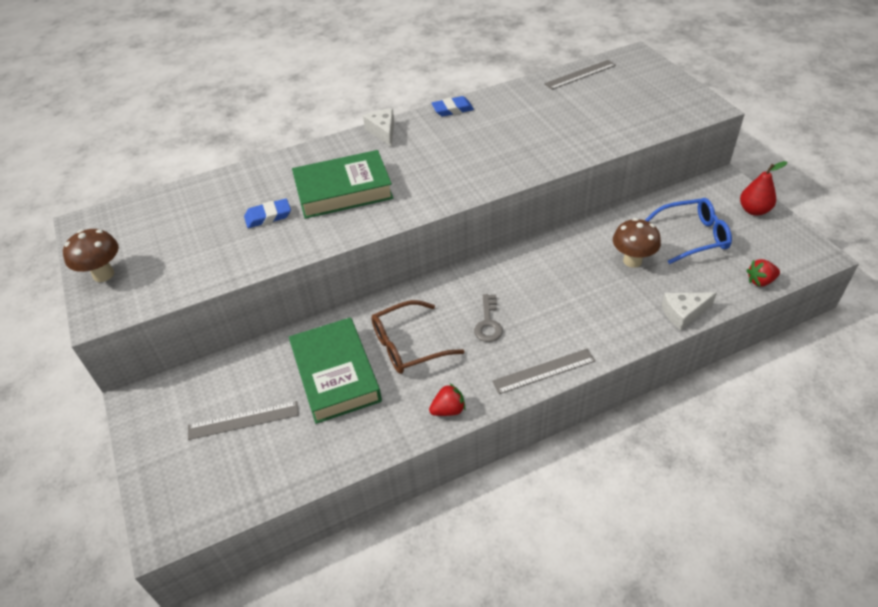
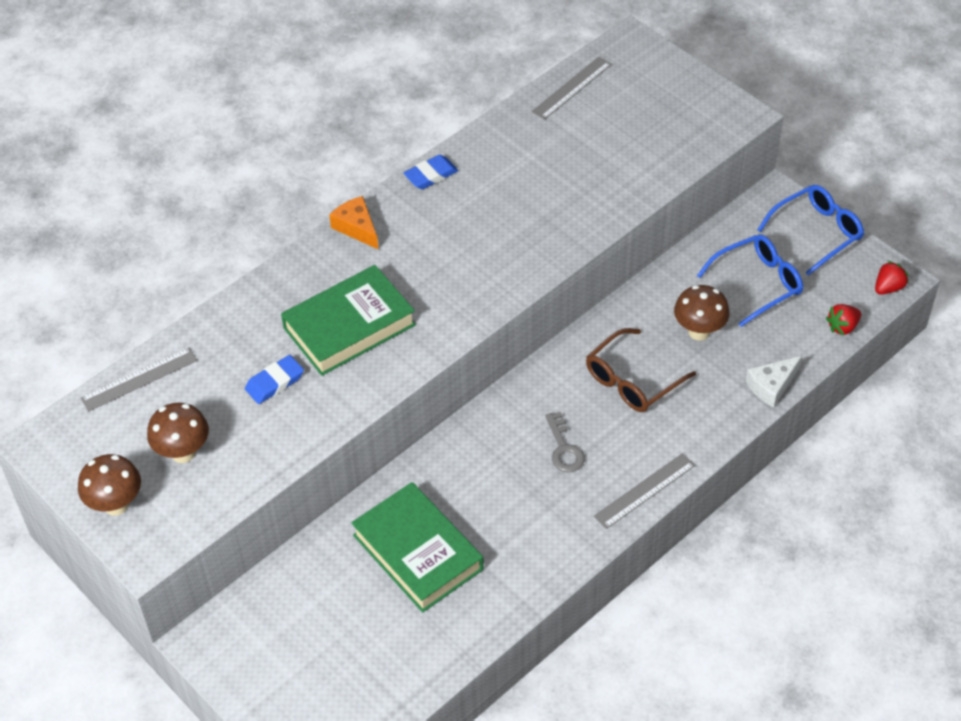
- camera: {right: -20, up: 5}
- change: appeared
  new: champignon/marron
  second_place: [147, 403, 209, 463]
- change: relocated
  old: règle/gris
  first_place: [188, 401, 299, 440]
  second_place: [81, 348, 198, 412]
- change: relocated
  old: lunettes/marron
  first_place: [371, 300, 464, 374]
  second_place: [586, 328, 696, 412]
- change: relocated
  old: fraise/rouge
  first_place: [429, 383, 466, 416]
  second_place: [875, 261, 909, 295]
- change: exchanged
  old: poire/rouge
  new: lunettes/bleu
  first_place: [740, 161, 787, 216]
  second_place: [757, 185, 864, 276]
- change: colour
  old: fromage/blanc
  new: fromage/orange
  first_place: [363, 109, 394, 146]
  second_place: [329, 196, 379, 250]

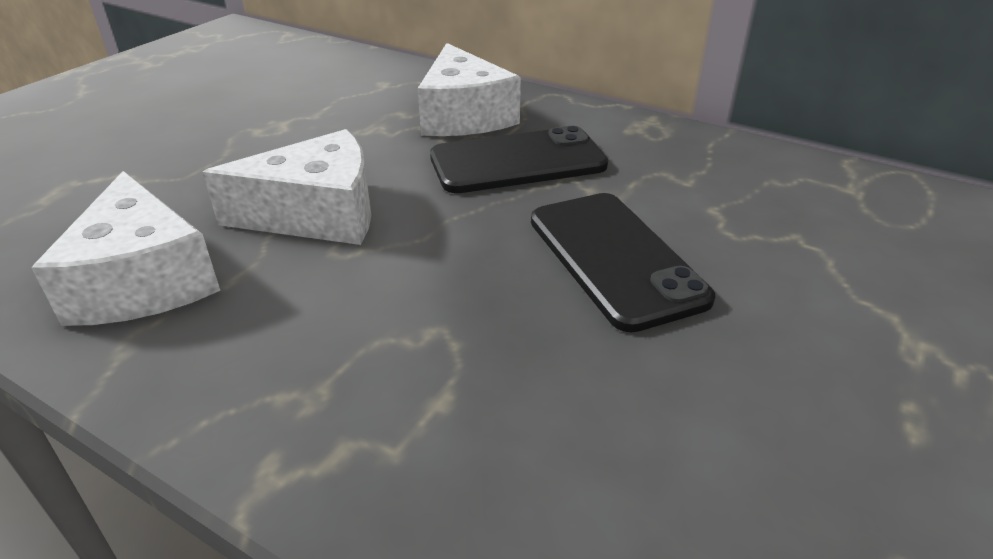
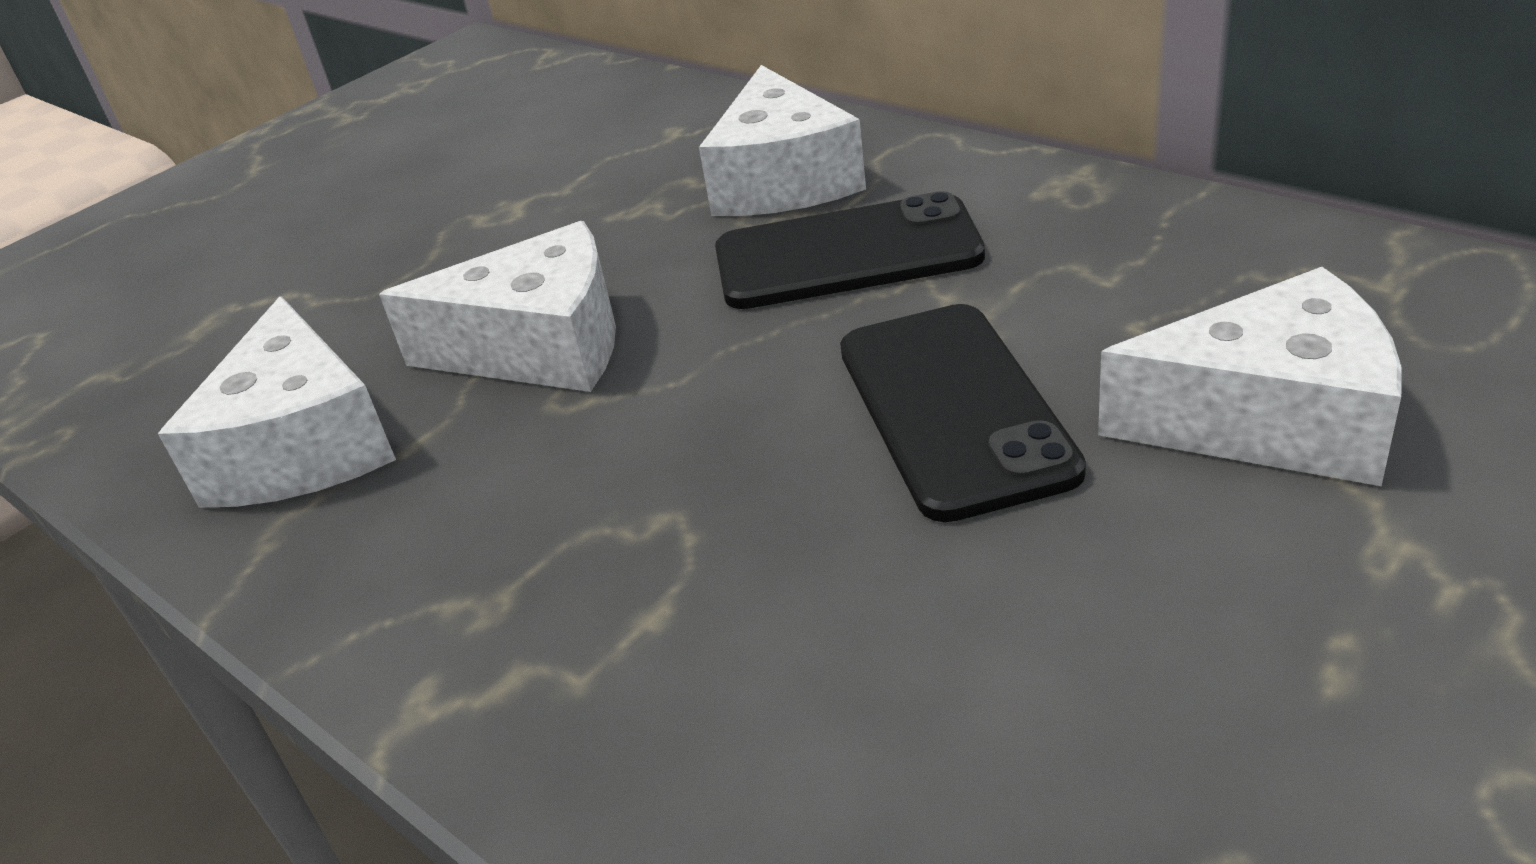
- camera: {right: 15, up: 0}
- change: appeared
  new: fromage/blanc
  second_place: [1098, 267, 1402, 486]

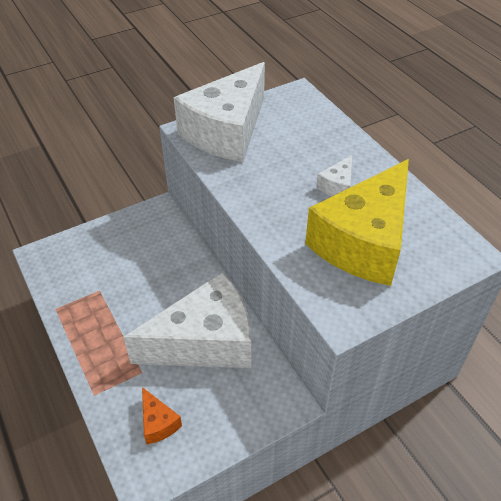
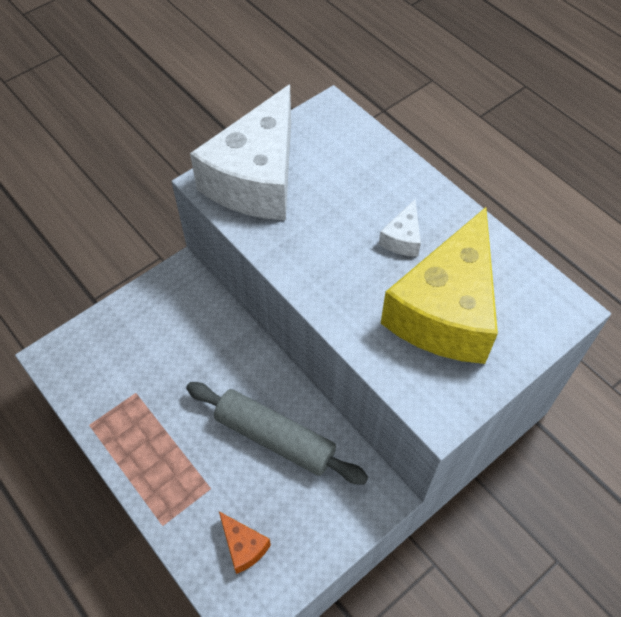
- camera: {right: -10, up: 10}
- change: exchanged
  old: fromage/blanc
  new: rouleau à pâtisserie/gris
  first_place: [123, 272, 251, 368]
  second_place: [186, 382, 368, 485]

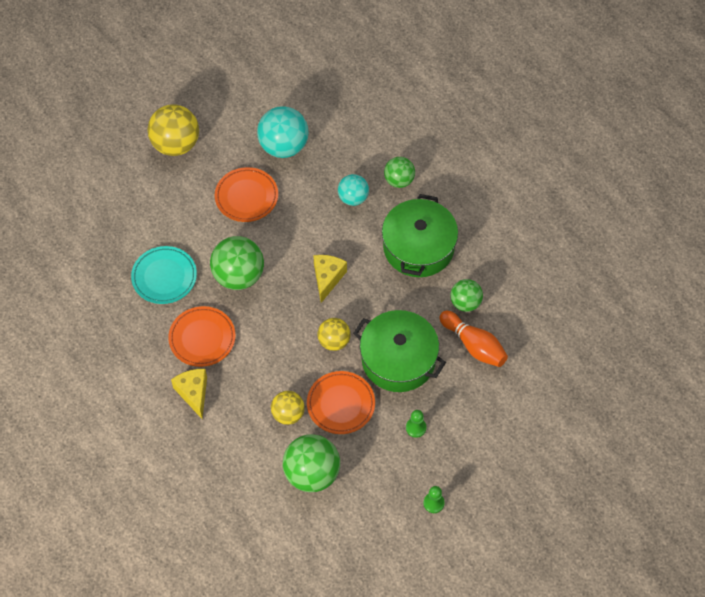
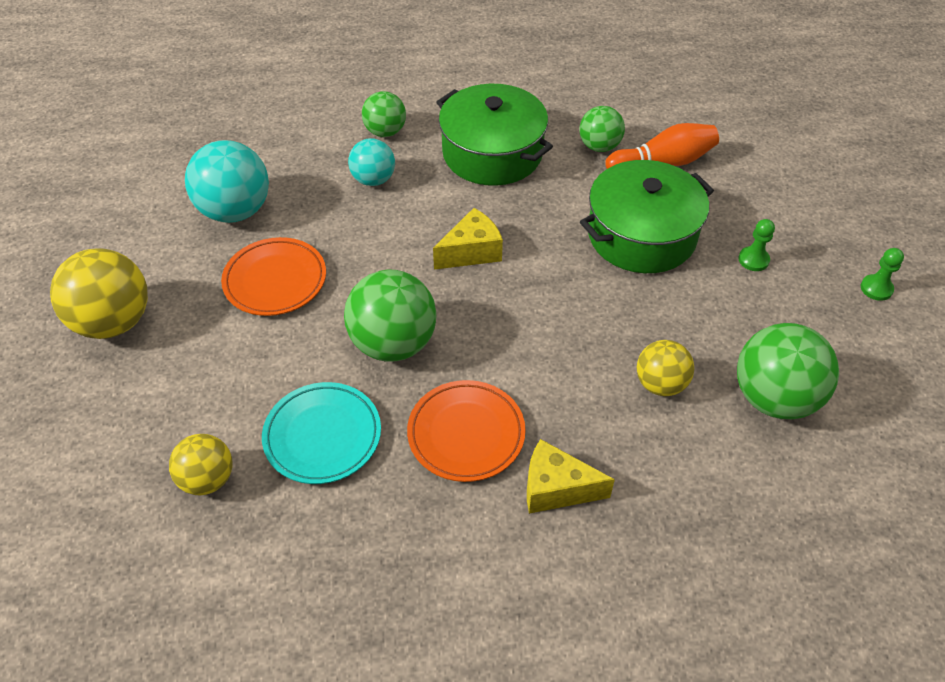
- camera: {right: -60, up: -10}
- change: missing
  old: assiette/orange
  first_place: [307, 371, 375, 434]
- change: relocated
  old: balle/jaune
  first_place: [318, 318, 351, 351]
  second_place: [169, 434, 233, 495]
- change: spun
  old: fromage/jaune
  first_place: [314, 255, 347, 303]
  second_place: [433, 208, 503, 270]
  degrees: 105

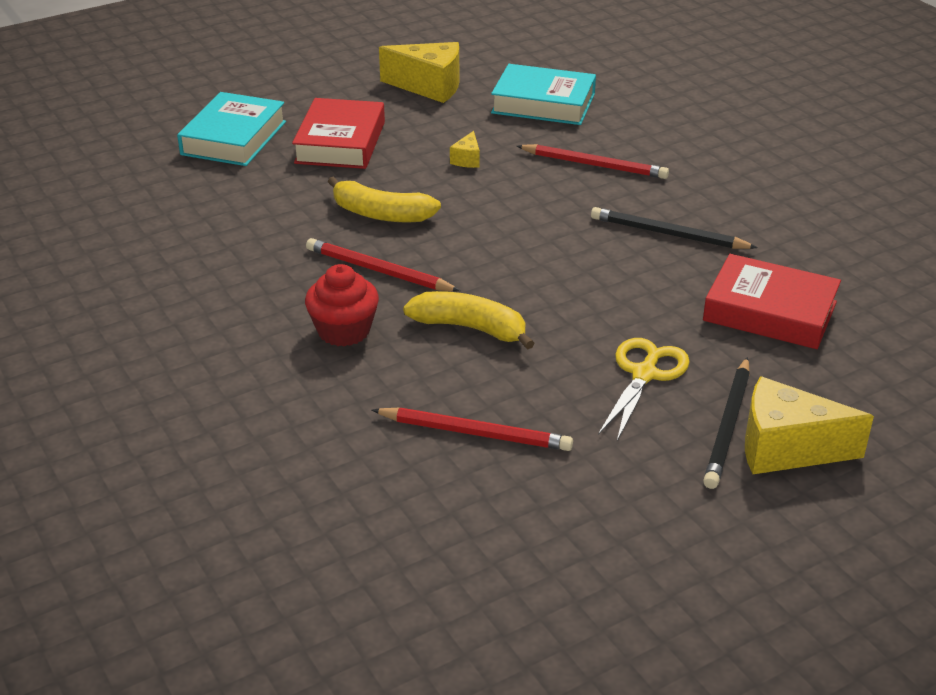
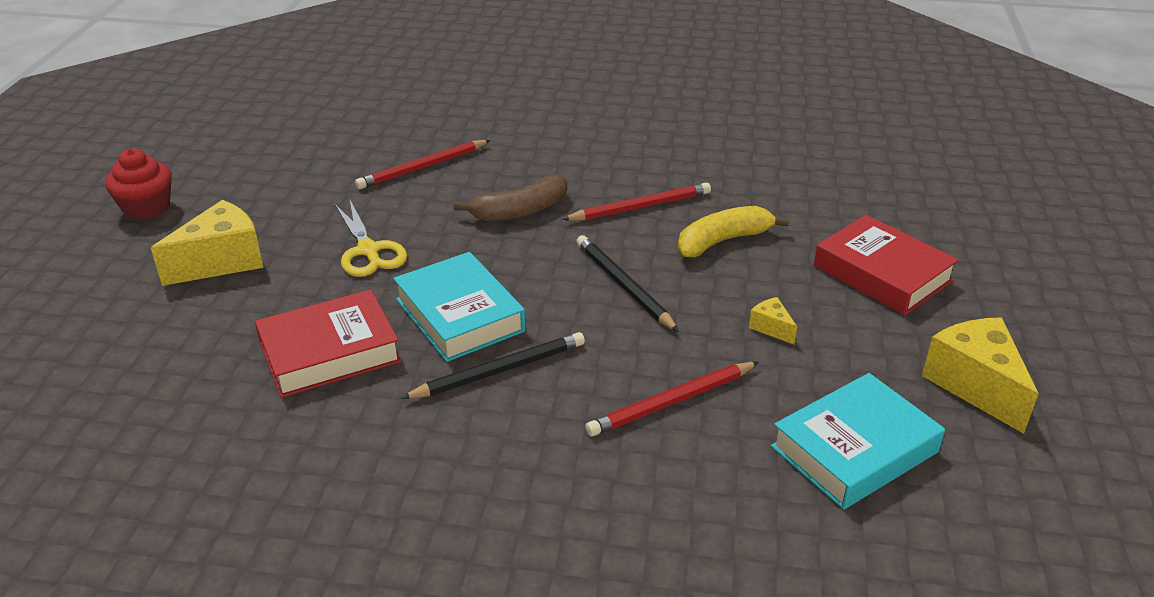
- camera: {right: 130, up: 0}
- change: relocated
  old: livre/turquoise
  first_place: [177, 92, 286, 166]
  second_place: [393, 252, 526, 362]
- change: relocated
  old: muffin/rouge
  first_place: [305, 264, 379, 346]
  second_place: [105, 149, 172, 220]
- change: relocated
  old: crayon/noir
  first_place: [703, 357, 750, 489]
  second_place: [576, 235, 679, 332]
- change: colour
  old: banane/jaune
  new: banane/marron
  first_place: [403, 291, 534, 350]
  second_place: [453, 175, 567, 222]
- change: spun
  old: fromage/jaune
  first_place: [379, 42, 459, 103]
  second_place: [922, 317, 1039, 434]
  degrees: 105

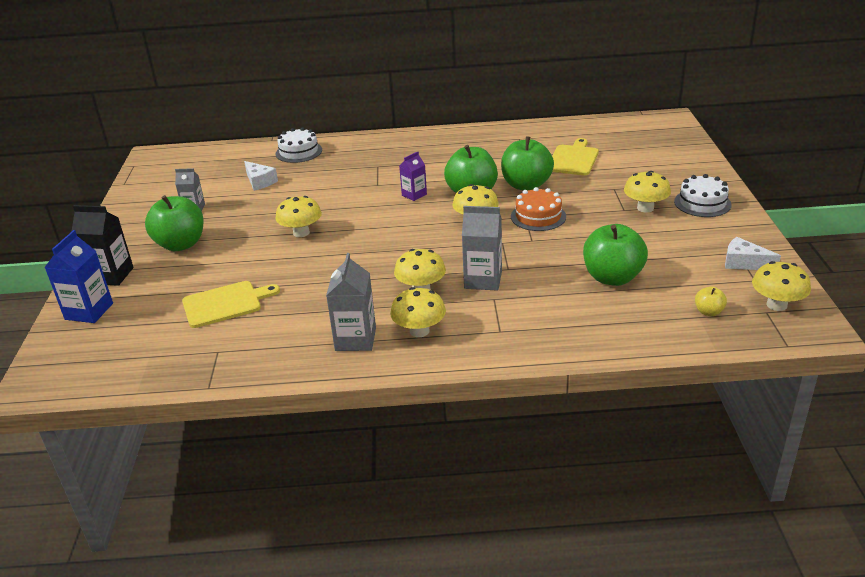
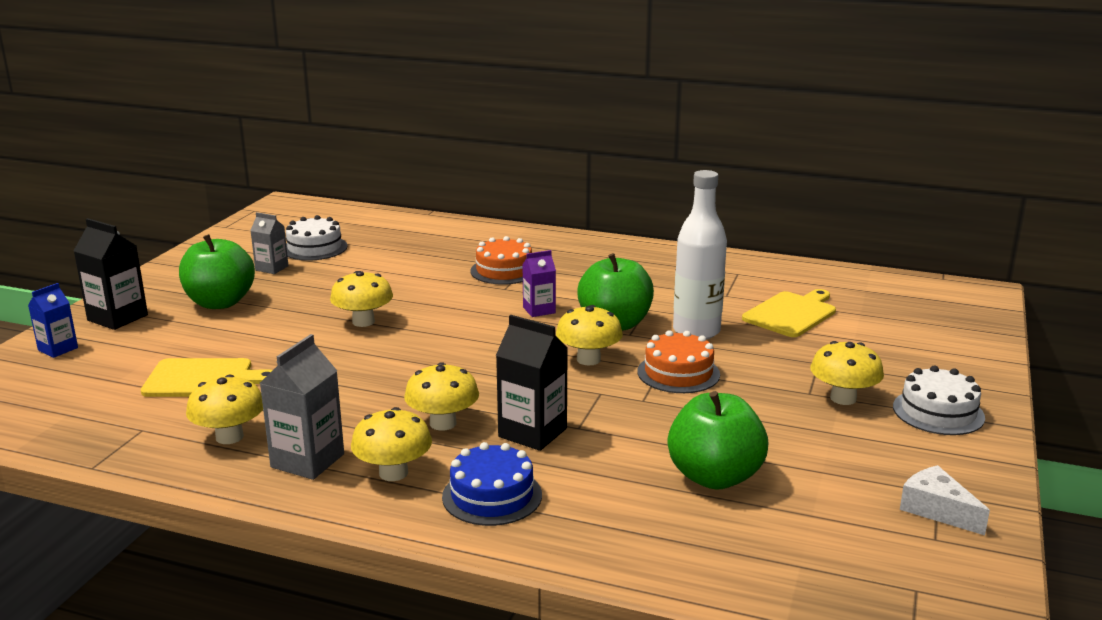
- camera: {right: 20, up: -10}
- change: missing
  old: fromage/blanc
  first_place: [244, 161, 278, 191]
- change: missing
  old: pomme/jaune
  first_place: [695, 287, 727, 316]
- change: appeared
  new: gâteau/bleu
  second_place: [442, 442, 542, 526]
- change: appeared
  new: gâteau/orange
  second_place: [470, 236, 532, 285]
- change: relocated
  old: gâteau/blanc
  first_place: [275, 127, 322, 163]
  second_place: [286, 215, 347, 261]
- change: relocated
  old: champignon/jaune
  first_place: [752, 261, 811, 311]
  second_place: [186, 375, 263, 444]
- change: exchanged
  old: pomme/vert
  new: bouteille/blanc
  first_place: [501, 136, 554, 191]
  second_place: [673, 170, 727, 339]
- change: colour
  old: brique de lait/gris
  new: brique de lait/noir
  first_place: [462, 206, 502, 291]
  second_place: [496, 315, 568, 451]
- change: size
  old: brique de lait/bleu
  first_place: [44, 230, 113, 323]
  second_place: [28, 283, 78, 358]
  factor: 0.63

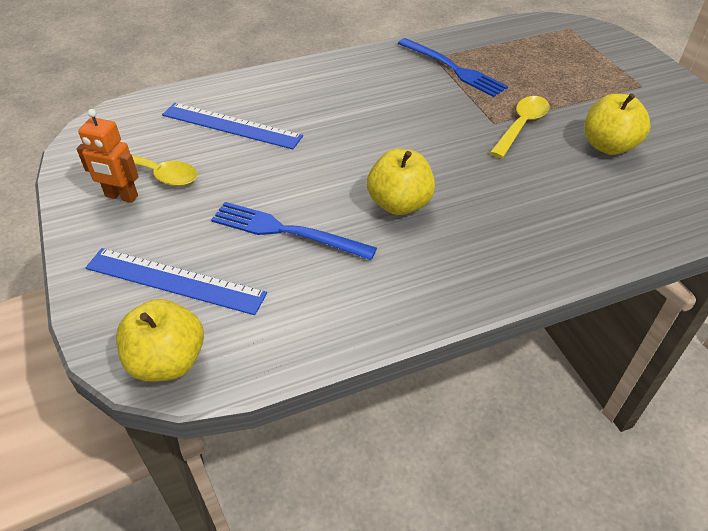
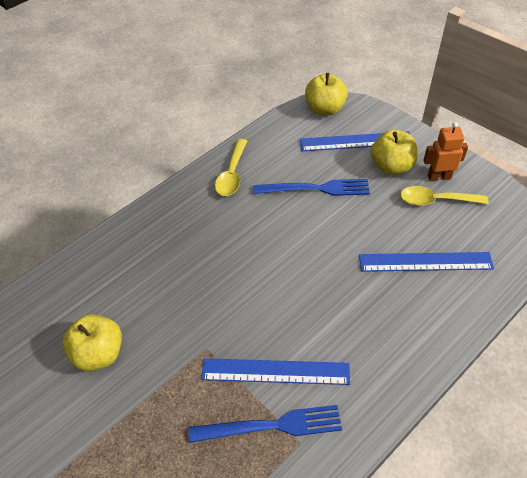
- camera: {right: 160, up: 5}
- change: appeared
  new: règle/bleu
  second_place: [201, 358, 350, 385]
- change: relocated
  old: pomme/jaune
  first_place: [367, 149, 435, 215]
  second_place: [371, 130, 418, 175]
- change: relocated
  old: cuillère/jaune
  first_place: [490, 96, 549, 158]
  second_place: [215, 139, 247, 196]
- change: spun
  old: fourchette/bleu
  first_place: [398, 38, 508, 97]
  second_place: [188, 405, 342, 443]
  degrees: 150

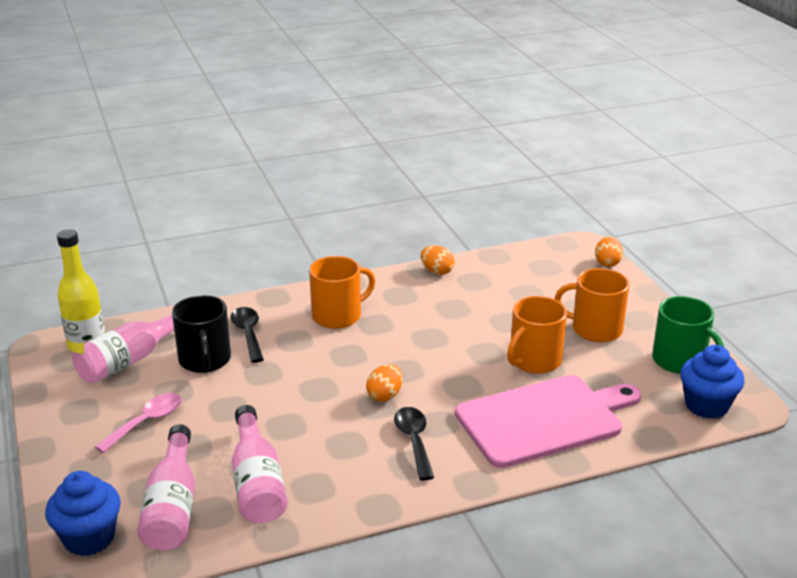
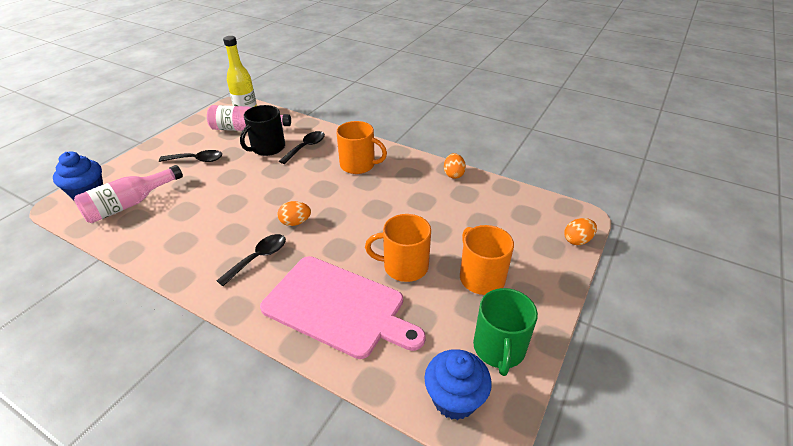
- camera: {right: 50, up: 10}
- change: missing
  old: bouteille/rose
  first_place: [232, 405, 287, 523]
- change: colour
  old: cuillère/rose
  new: cuillère/noir
  first_place: [95, 393, 182, 453]
  second_place: [159, 150, 222, 162]

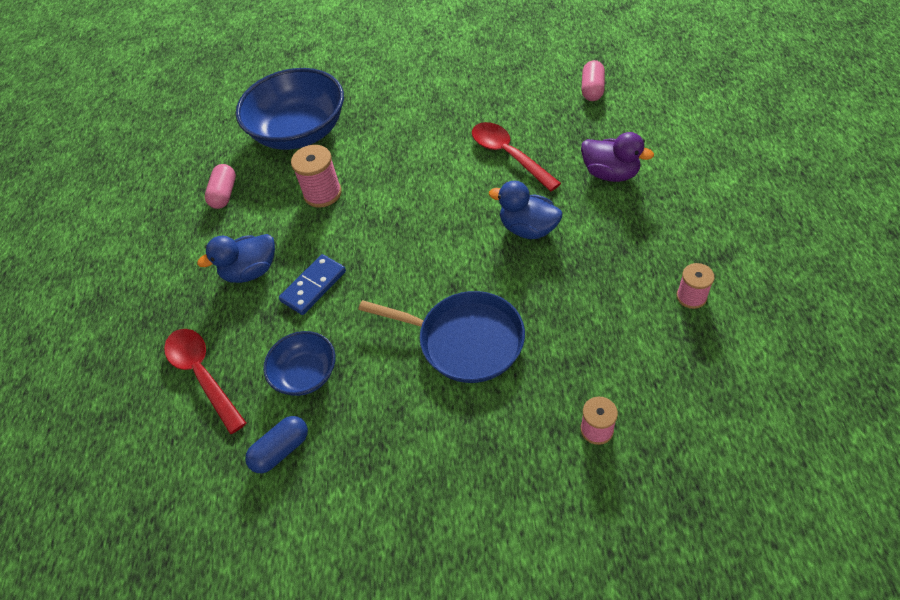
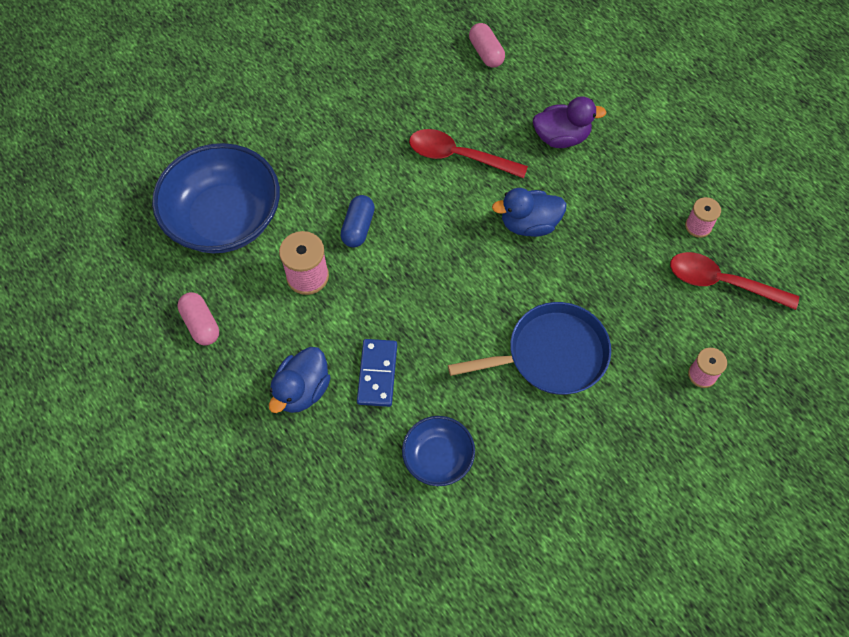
- camera: {right: -40, up: 10}
- change: relocated
  old: cuillère/rouge
  first_place: [164, 329, 246, 434]
  second_place: [670, 252, 799, 310]
- change: relocated
  old: gélule/bleu
  first_place: [245, 416, 308, 473]
  second_place: [340, 195, 375, 248]

